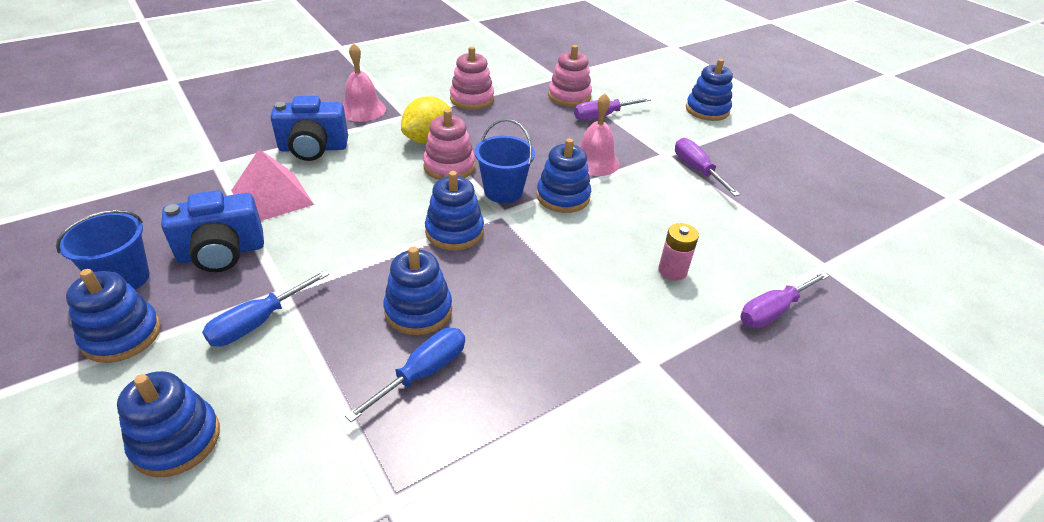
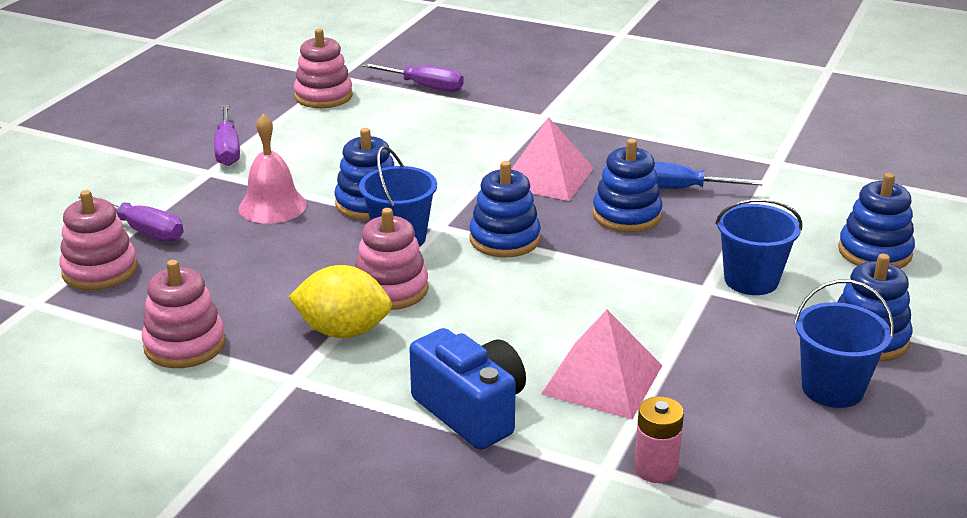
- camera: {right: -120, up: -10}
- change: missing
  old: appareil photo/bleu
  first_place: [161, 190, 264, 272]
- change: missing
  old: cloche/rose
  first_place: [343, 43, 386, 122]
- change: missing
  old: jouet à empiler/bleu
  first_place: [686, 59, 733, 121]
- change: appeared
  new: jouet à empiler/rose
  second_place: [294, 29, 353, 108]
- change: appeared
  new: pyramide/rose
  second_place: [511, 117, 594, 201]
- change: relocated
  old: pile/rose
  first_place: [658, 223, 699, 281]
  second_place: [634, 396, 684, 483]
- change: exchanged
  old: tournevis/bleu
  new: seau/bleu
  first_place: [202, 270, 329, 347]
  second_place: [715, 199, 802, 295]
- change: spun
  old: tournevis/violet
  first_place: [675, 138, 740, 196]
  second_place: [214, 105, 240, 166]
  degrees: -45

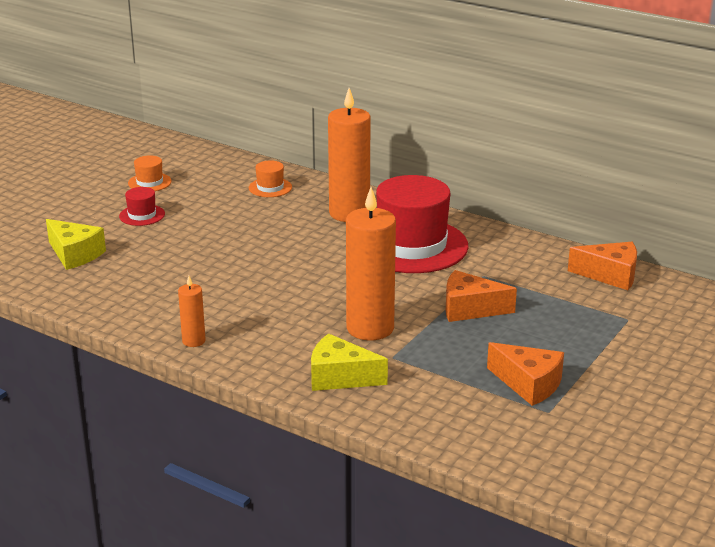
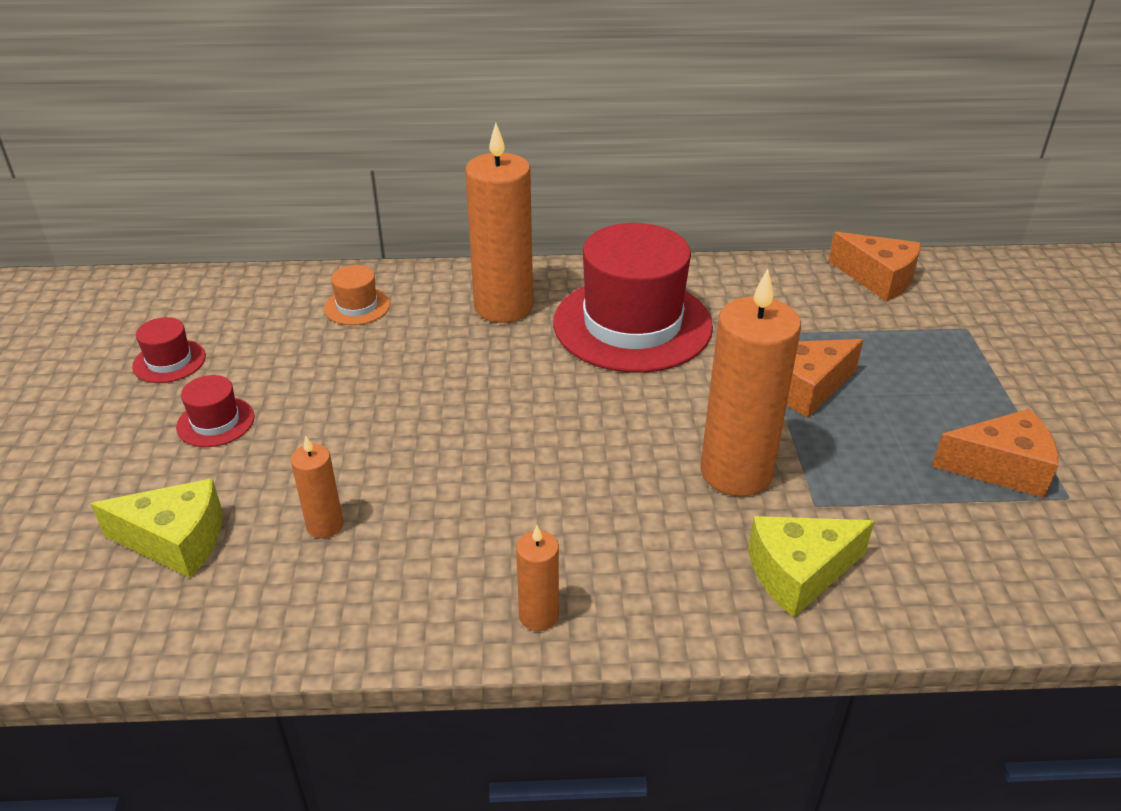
- camera: {right: -35, up: 10}
- change: appeared
  new: bougie/orange
  second_place: [291, 436, 343, 539]
- change: colour
  old: chapeau/orange
  new: chapeau/rouge
  first_place: [128, 155, 172, 191]
  second_place: [132, 317, 206, 383]
- change: spun
  old: fromage/orange
  first_place: [568, 242, 637, 290]
  second_place: [828, 232, 921, 302]
  degrees: 60

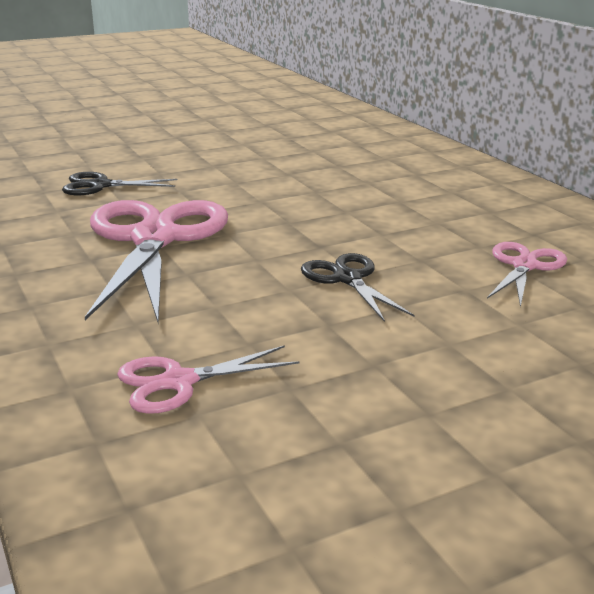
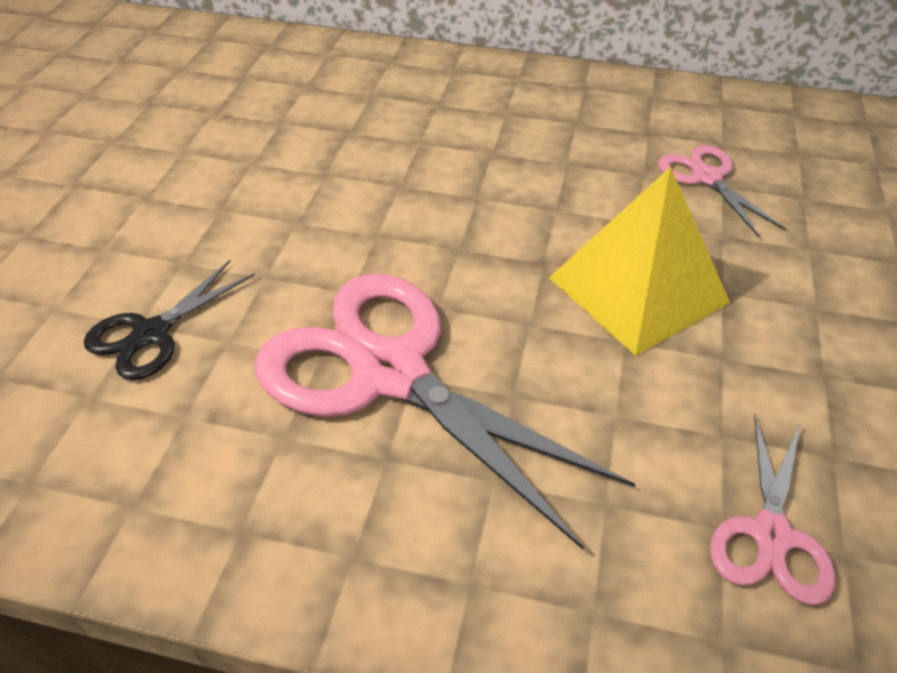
- camera: {right: -50, up: 20}
- change: exchanged
  old: ciseaux/noir
  new: pyramide/jaune
  first_place: [301, 253, 415, 322]
  second_place: [549, 166, 730, 356]

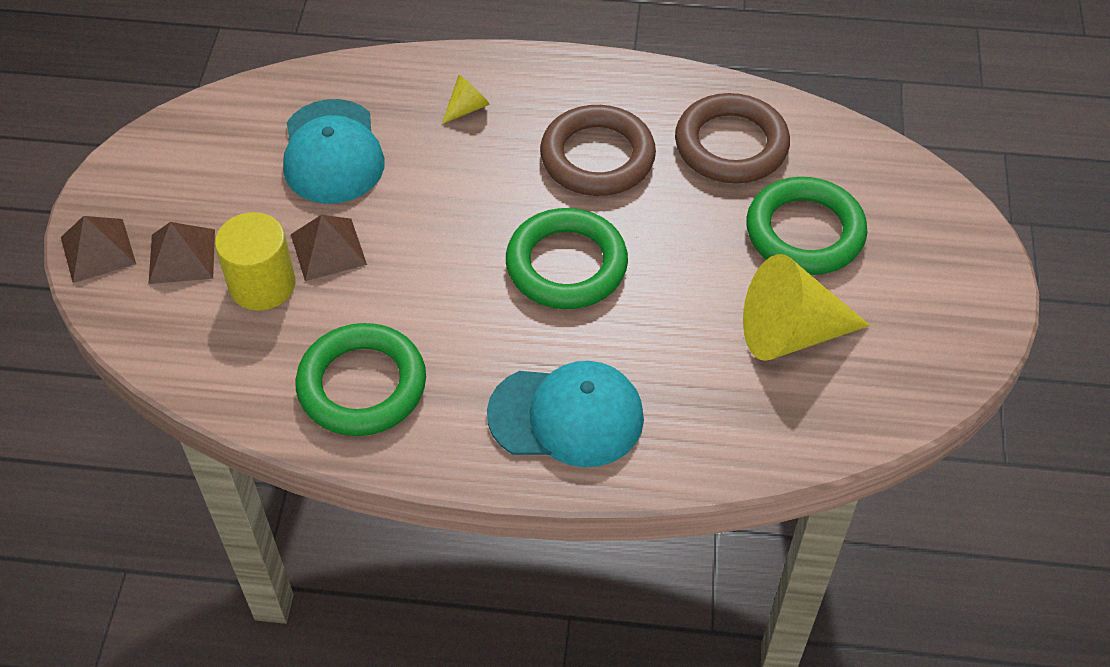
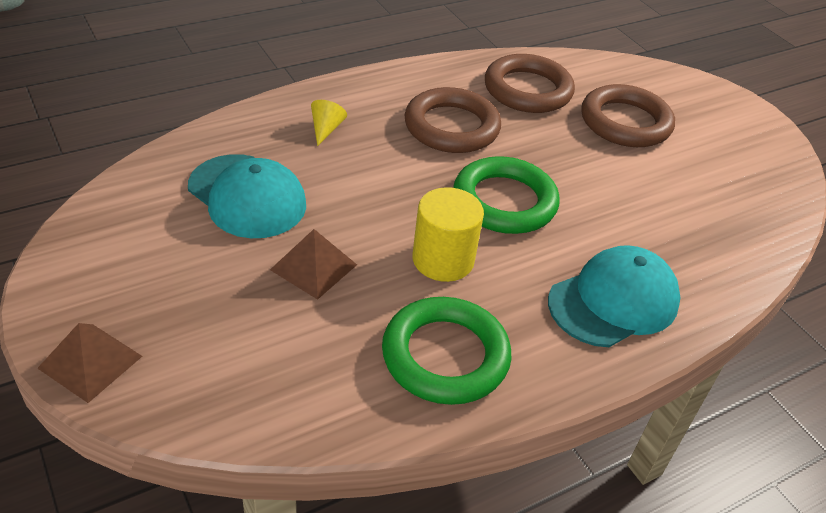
- camera: {right: -40, up: -10}
- change: missing
  old: pyramide/marron
  first_place: [148, 222, 215, 284]
- change: missing
  old: cône/jaune
  first_place: [743, 254, 870, 361]
- change: relocated
  old: cylindre/jaune
  first_place: [215, 212, 296, 311]
  second_place: [412, 187, 484, 282]
- change: colour
  old: anneau/vert
  new: anneau/marron
  first_place: [746, 177, 867, 275]
  second_place: [581, 84, 675, 147]

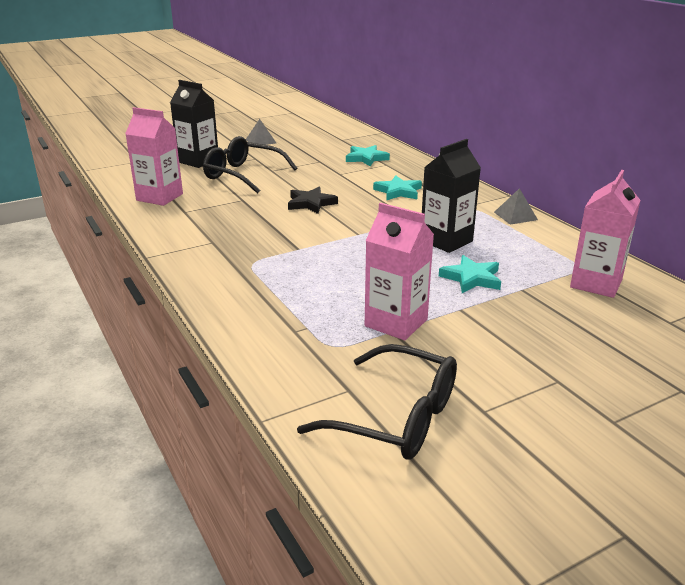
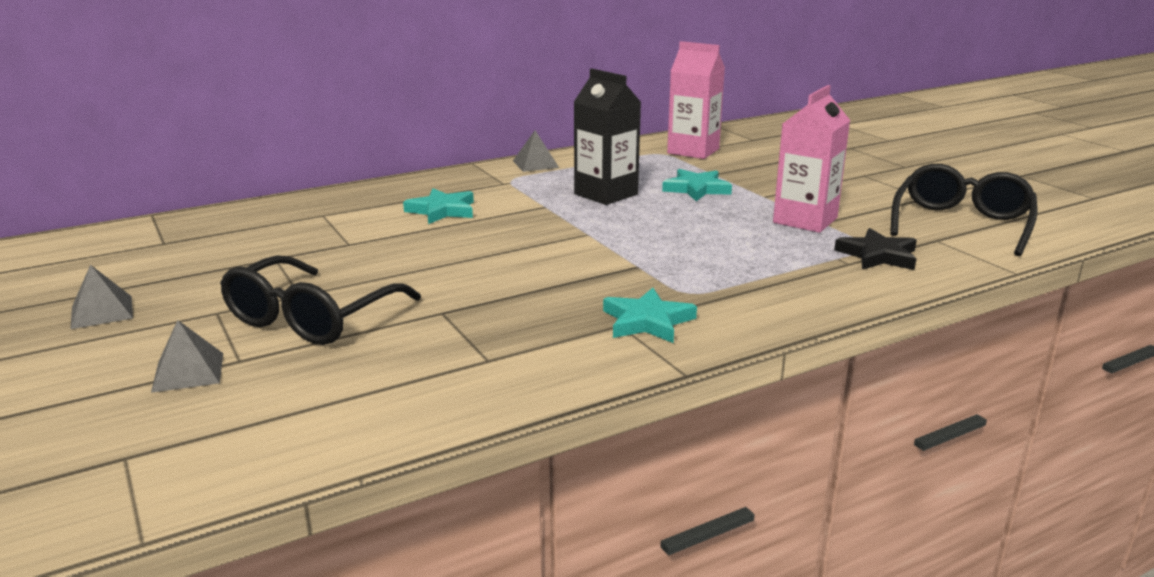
- camera: {right: -90, up: -5}
- change: missing
  old: brique de lait/rose
  first_place: [125, 107, 183, 206]
- change: relocated
  old: étoile/noir
  first_place: [288, 187, 338, 214]
  second_place: [834, 228, 917, 270]
- change: relocated
  old: étoile/turquoise
  first_place: [346, 145, 390, 166]
  second_place: [603, 288, 697, 343]
- change: exchanged
  old: brique de lait/noir
  new: pyramide/gris
  first_place: [170, 80, 218, 168]
  second_place: [151, 320, 223, 393]

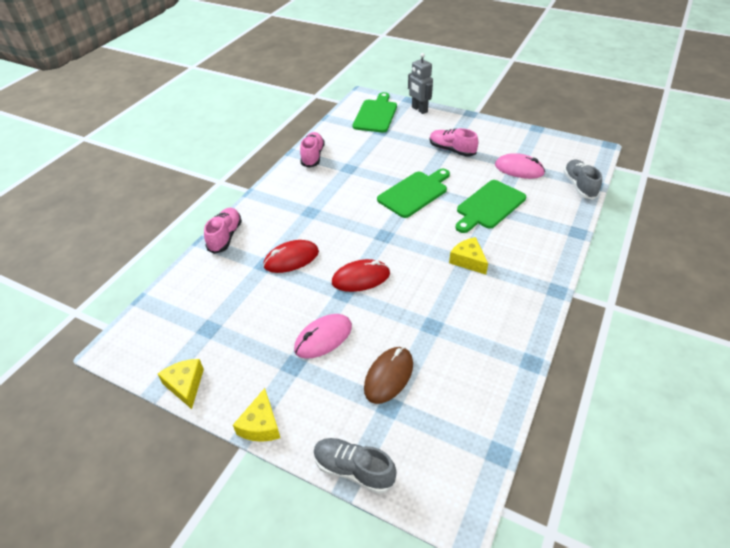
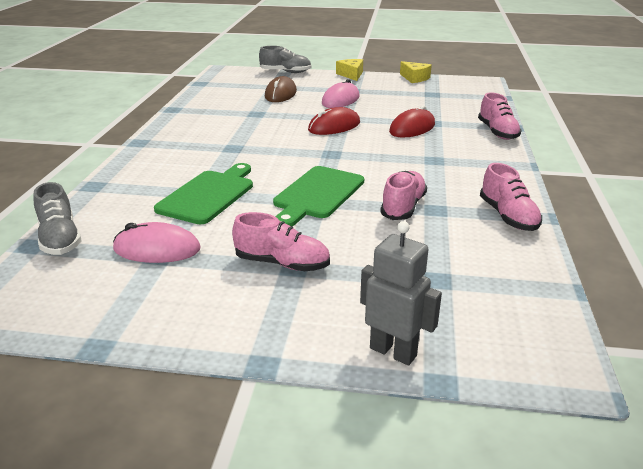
- camera: {right: 160, up: -15}
- change: missing
  old: planche à découper/vert
  first_place: [352, 92, 397, 133]
- change: missing
  old: fromage/jaune
  first_place: [449, 237, 488, 275]
- change: appeared
  new: chaussure/rose
  second_place: [380, 171, 427, 220]

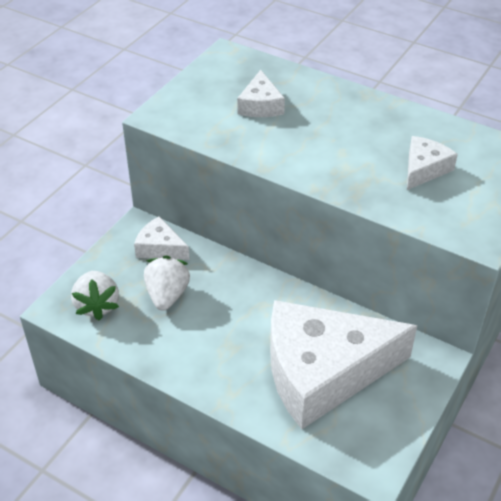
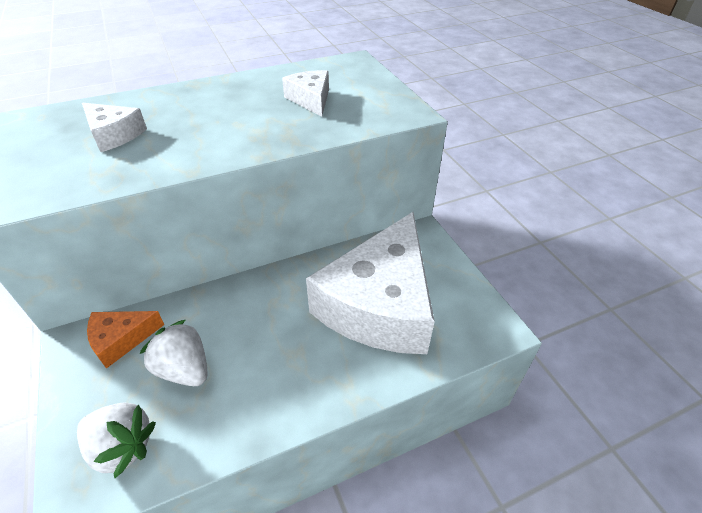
- camera: {right: -55, up: 0}
- change: colour
  old: fromage/blanc
  new: fromage/orange
  first_place: [134, 216, 190, 260]
  second_place: [87, 311, 164, 369]

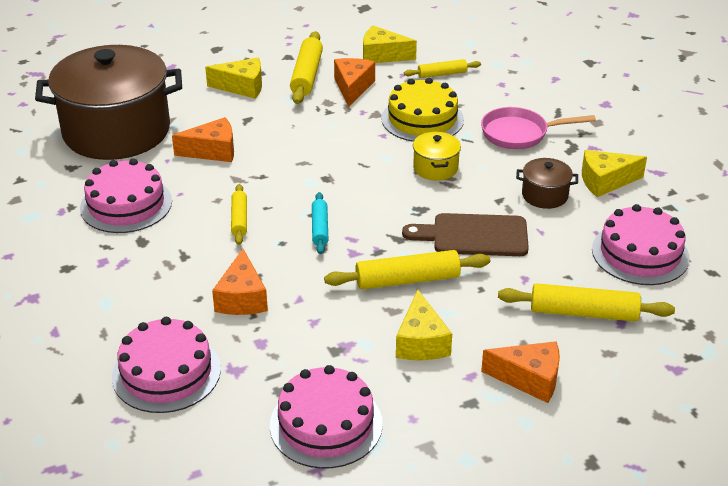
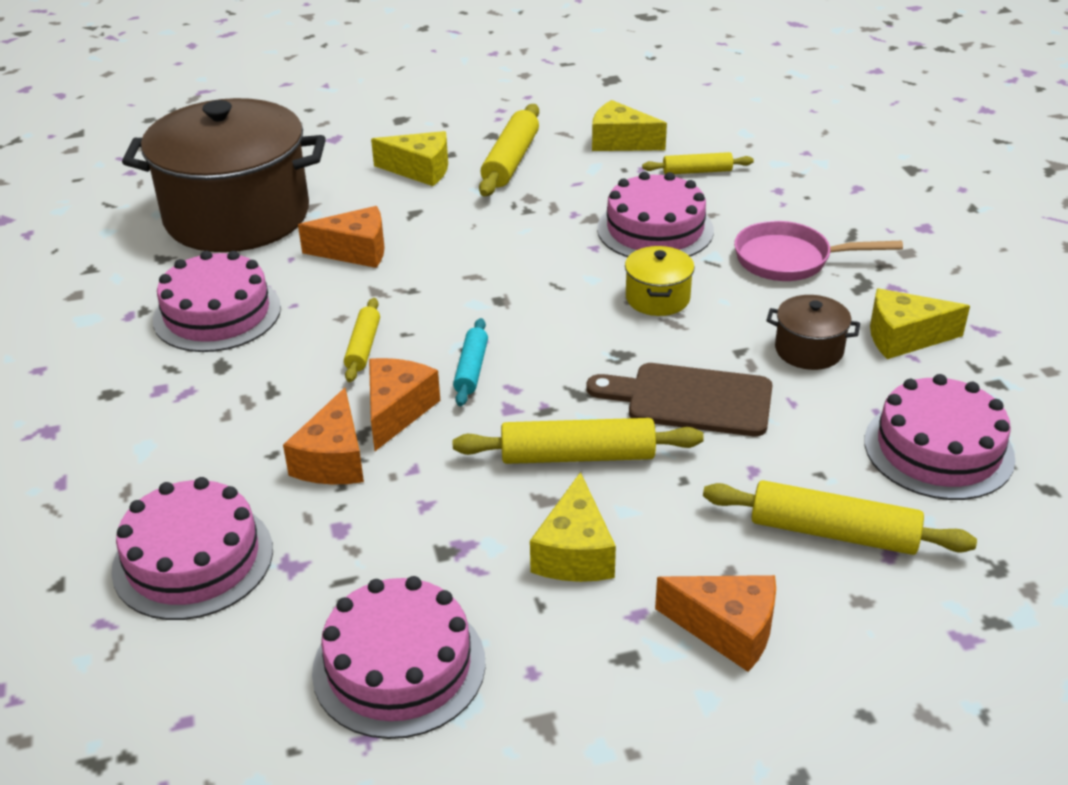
- camera: {right: 10, up: 0}
- change: relocated
  old: fromage/orange
  first_place: [334, 58, 375, 107]
  second_place: [369, 358, 440, 451]
- change: colour
  old: gâteau/jaune
  new: gâteau/rose
  first_place: [381, 78, 464, 142]
  second_place: [597, 172, 714, 257]

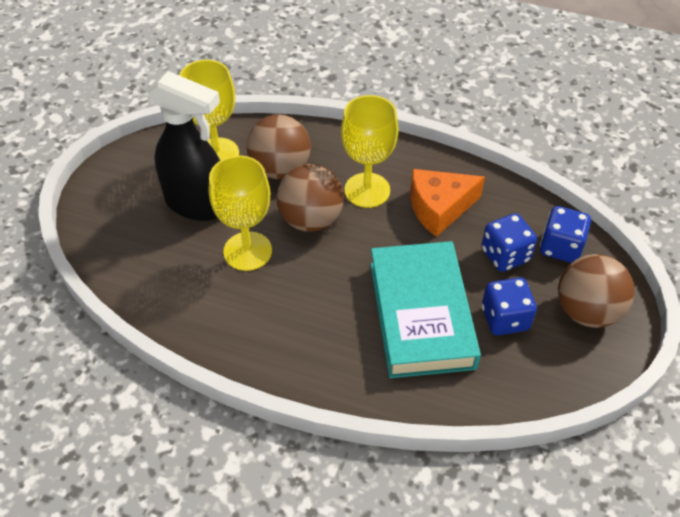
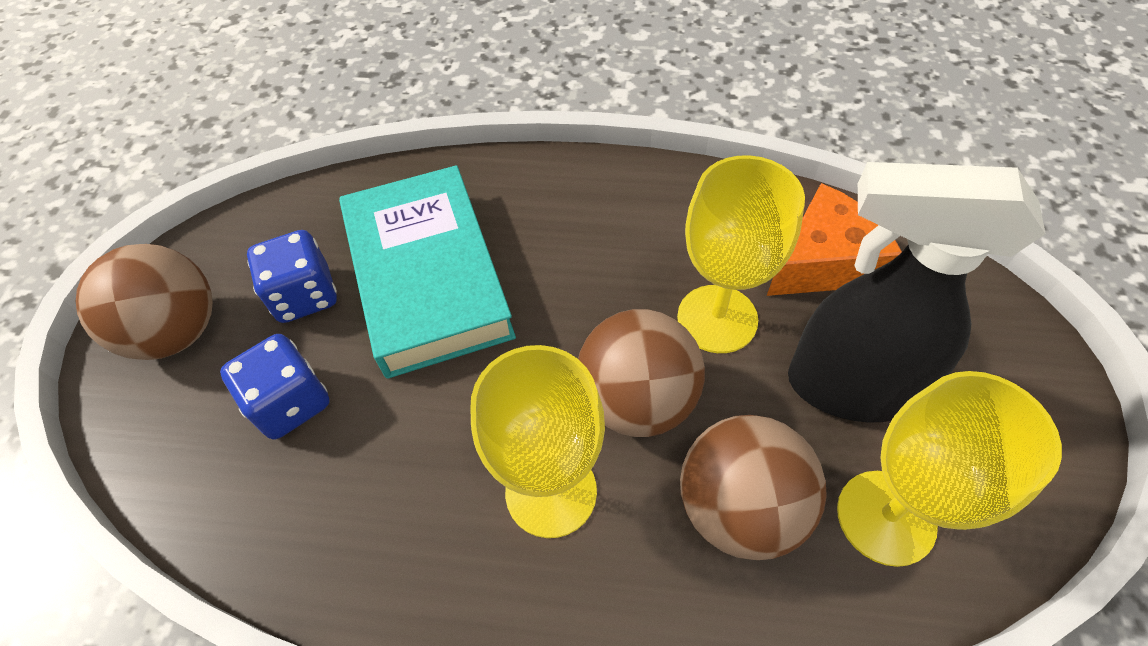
- camera: {right: 170, up: 5}
- change: missing
  old: dé/bleu
  first_place: [540, 206, 591, 263]
- change: relocated
  old: fromage/orange
  first_place: [411, 169, 485, 237]
  second_place: [767, 183, 902, 296]

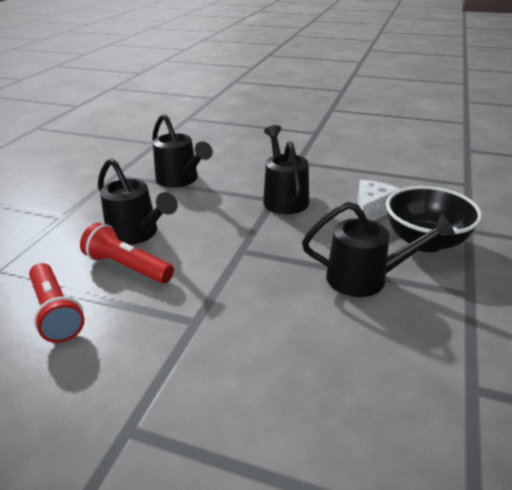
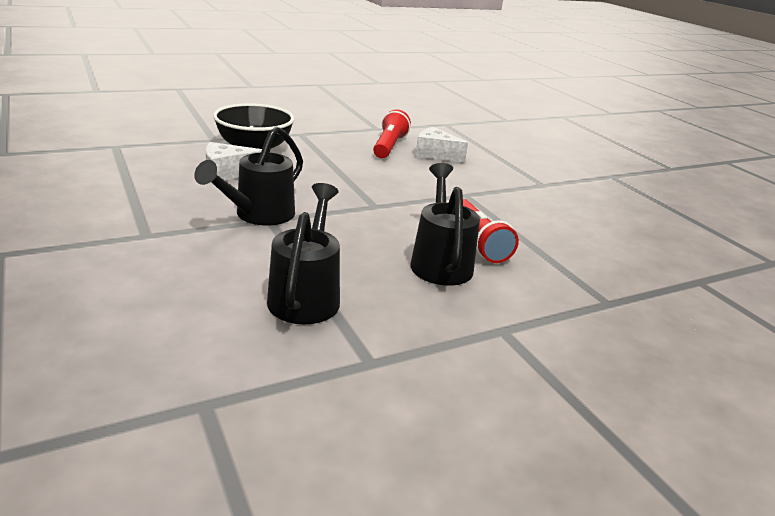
- camera: {right: -140, up: -5}
- change: missing
  old: arrosoir/noir
  first_place: [302, 202, 456, 297]
- change: appeared
  new: fromage/blanc
  second_place: [415, 127, 468, 163]
- change: relocated
  old: lampe de poche/rouge
  first_place: [29, 263, 85, 343]
  second_place: [373, 109, 411, 158]

